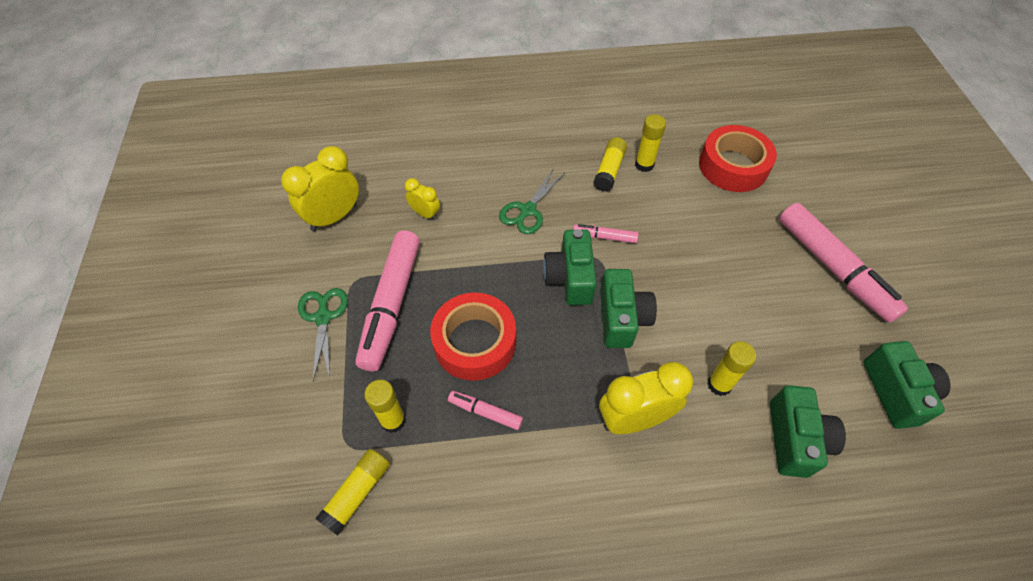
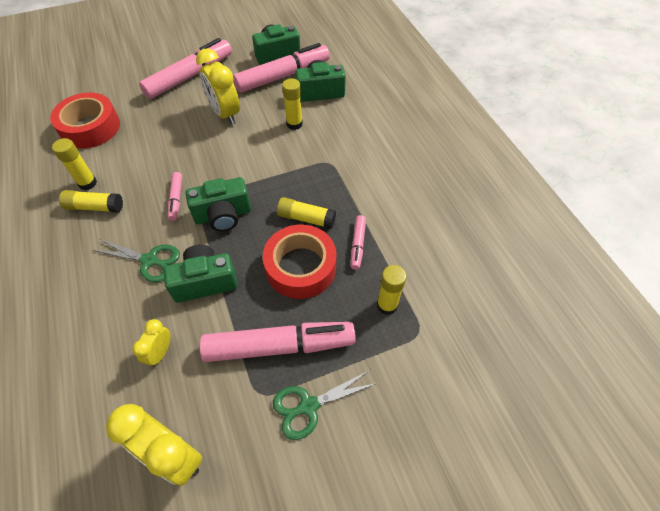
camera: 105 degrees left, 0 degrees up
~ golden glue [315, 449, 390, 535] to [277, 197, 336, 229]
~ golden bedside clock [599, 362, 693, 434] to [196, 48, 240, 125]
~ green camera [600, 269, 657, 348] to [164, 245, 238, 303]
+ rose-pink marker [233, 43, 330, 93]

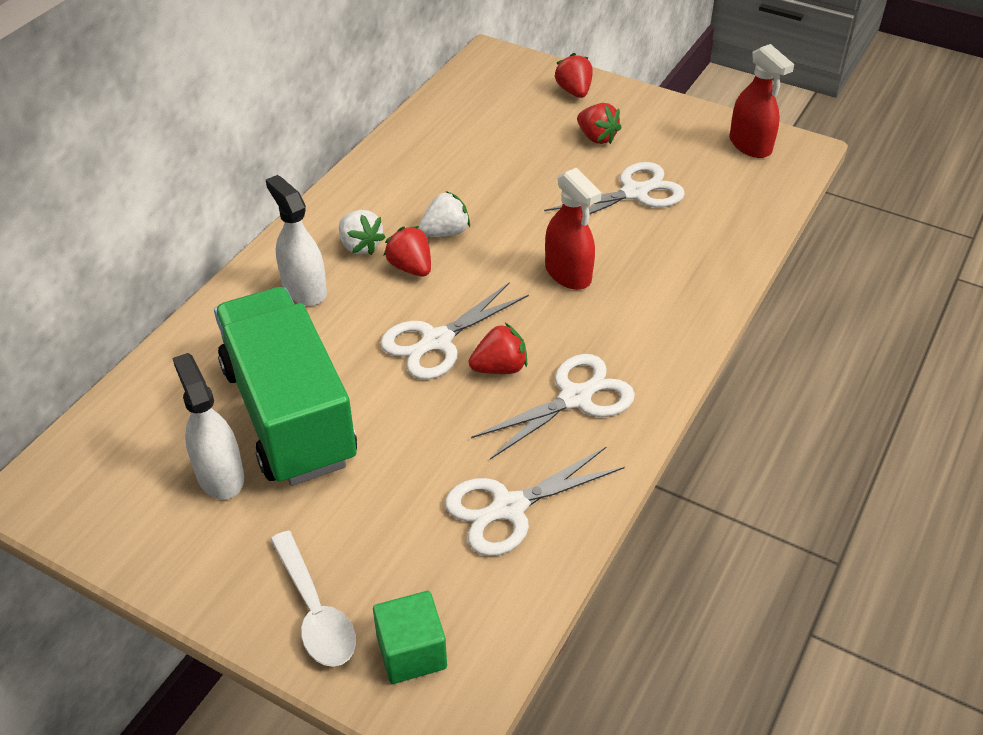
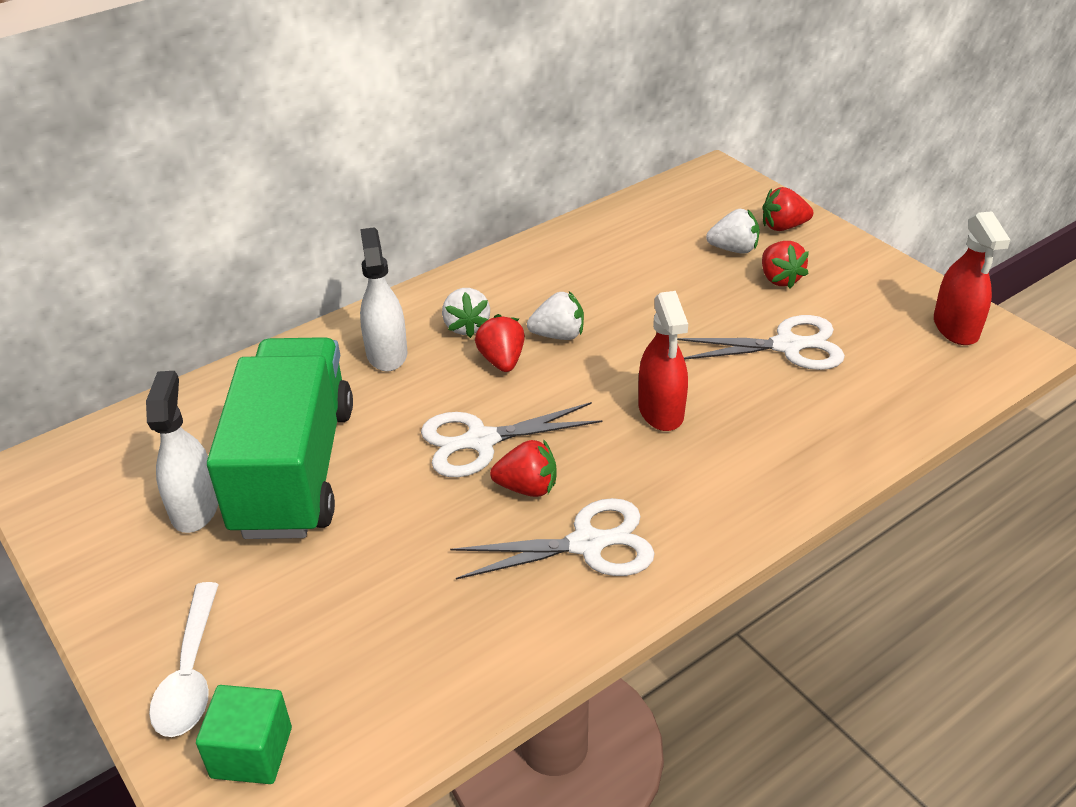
camera: 25 degrees right, 5 degrees down
- pure white shears [445, 446, 625, 556]
~ scarlet berry [555, 53, 593, 98] = [762, 187, 814, 231] 105 degrees counterclockwise
+ pure white berry [706, 209, 760, 254]

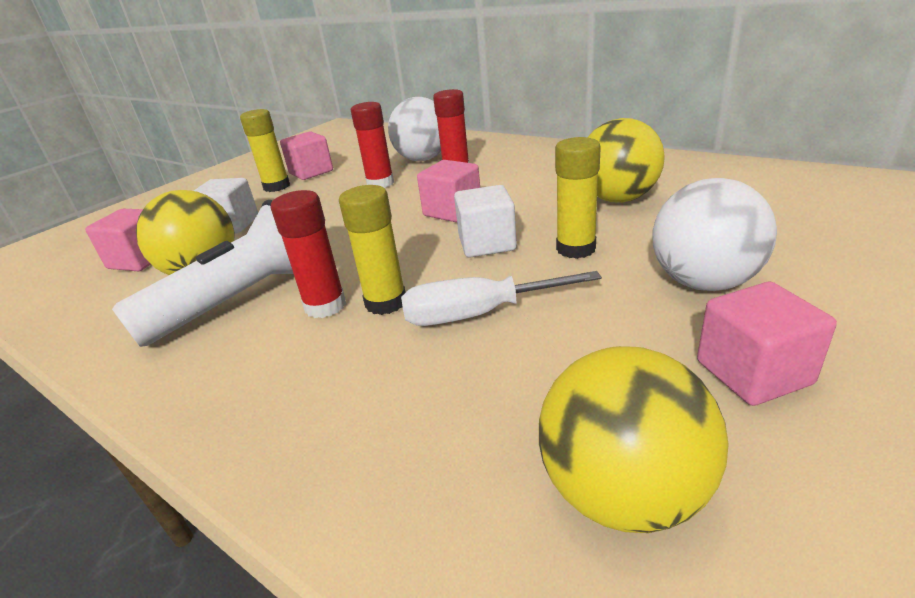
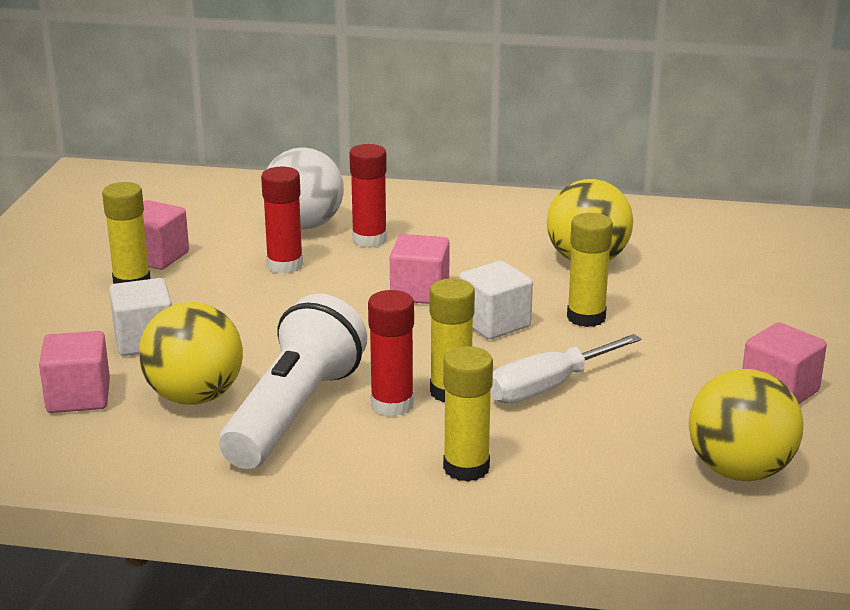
camera: 30 degrees left, 5 degrees down
- pure white ball [653, 178, 777, 291]
+ golden glue [443, 346, 493, 482]

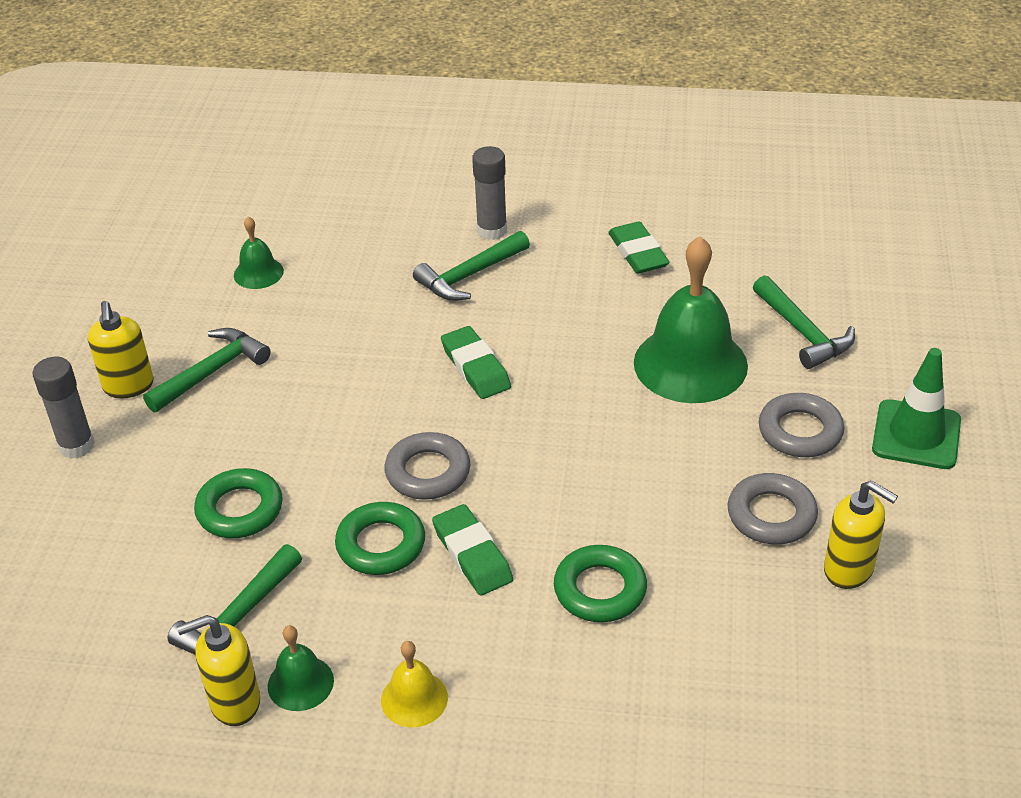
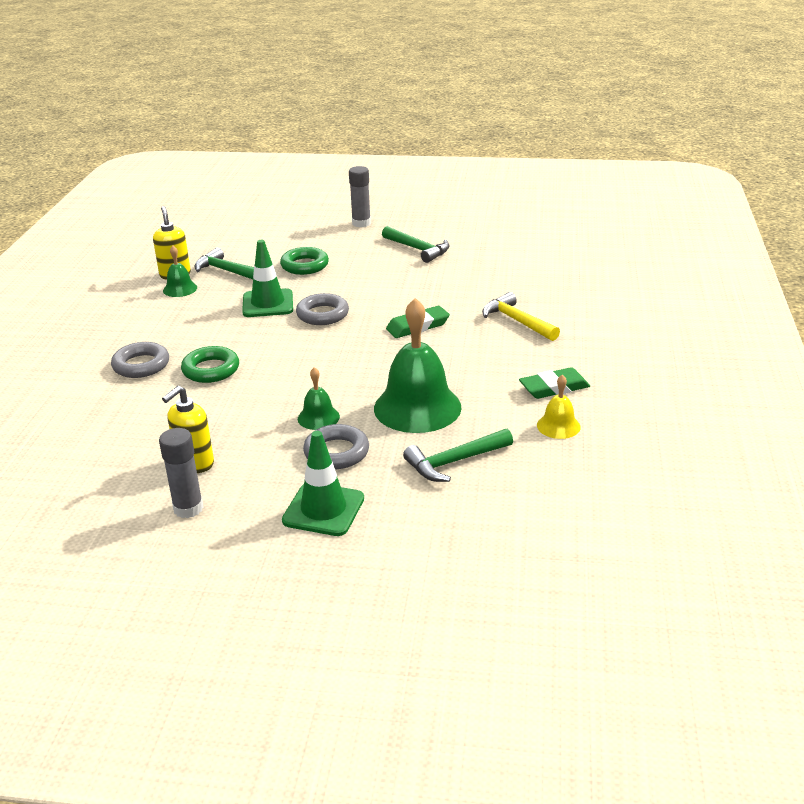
camera: 90 degrees right, 10 degrees down
- golden pump bottle [88, 301, 154, 398]
~ green bell [234, 217, 284, 289] to [298, 367, 340, 430]
~ green ring [335, 502, 425, 575] to green traffic cone [242, 240, 293, 317]
~ golden bell [381, 641, 448, 728] to [537, 375, 581, 439]
~ green carpenter's hammer [413, 231, 530, 301] to golden carpenter's hammer [482, 292, 560, 341]
- green eraser [432, 504, 513, 596]
~ gray glue [472, 146, 507, 240] to [159, 428, 204, 518]
~ gray ring [727, 473, 818, 545] to [111, 342, 169, 378]

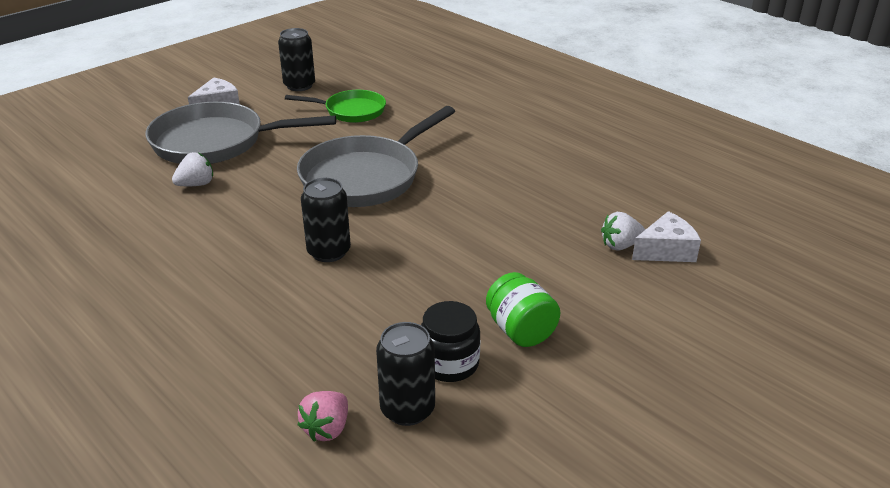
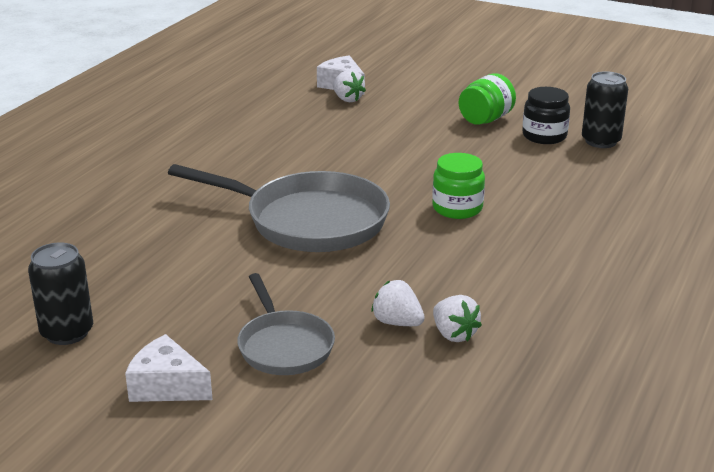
camera: 110 degrees left, 5 degrees down
~ gray frying pan [146, 102, 336, 164] = [237, 273, 335, 375] x0.58
- green frying pan [285, 90, 386, 123]
- rose-pink berry [297, 391, 348, 442]
~ jet-black soda can [301, 178, 351, 262] to green preserve jar [432, 153, 485, 219]
+ pure white berry [433, 295, 482, 342]

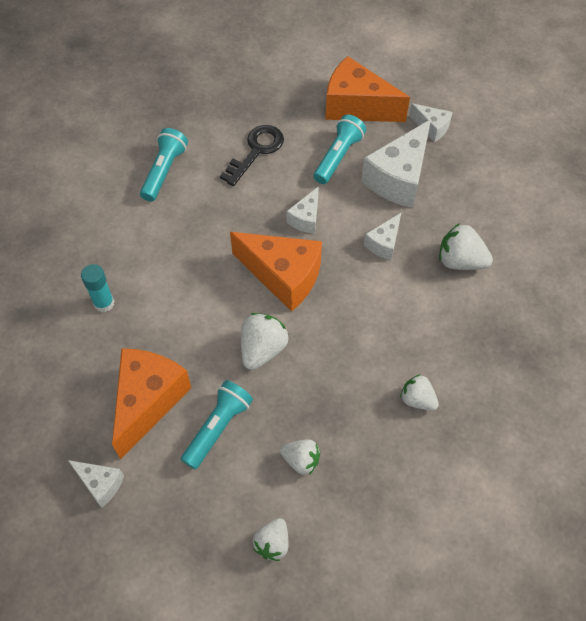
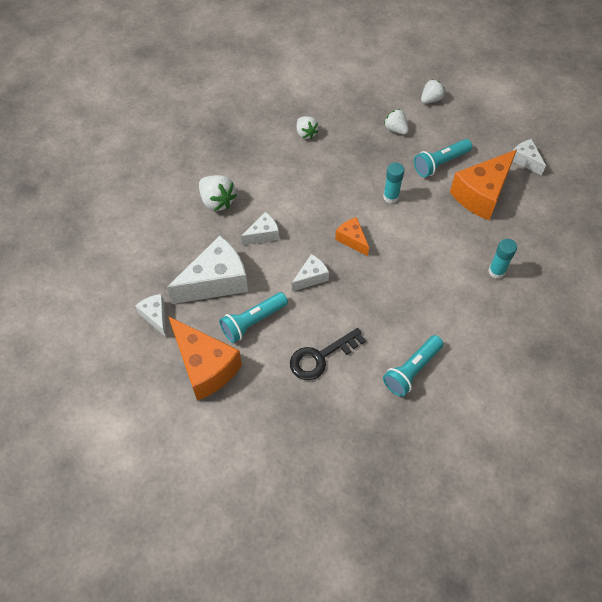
camera: 155 degrees left, 0 degrees up
~ orange-coloured cheese wedge [230, 232, 322, 312] = [335, 217, 369, 256] x0.51
~ pure white berry [241, 313, 289, 370] to turquoise glue [383, 162, 404, 204]

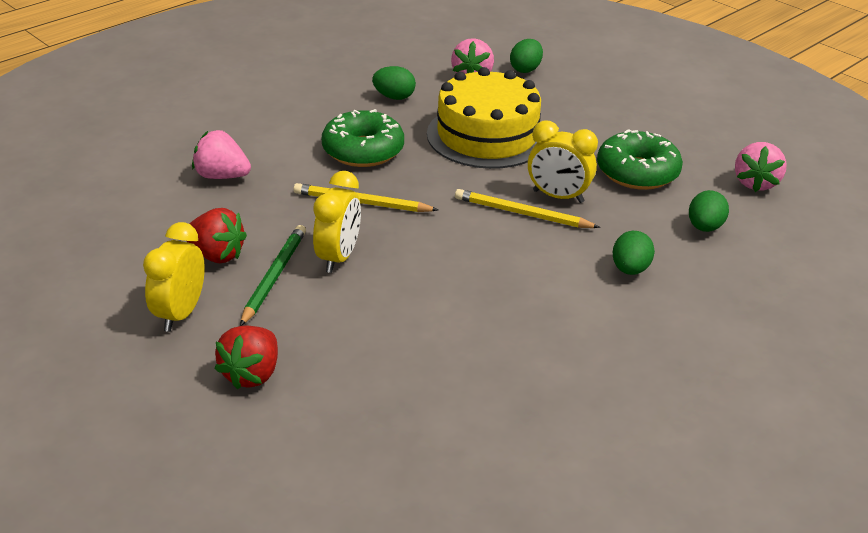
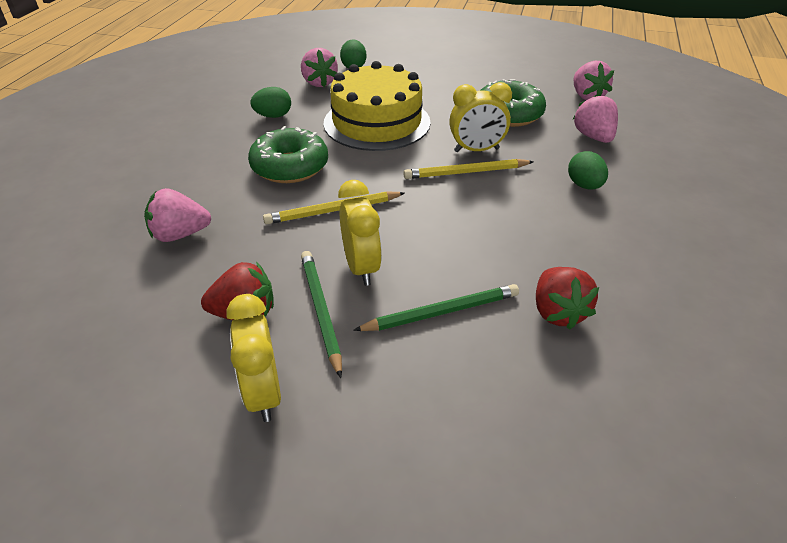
camera: 30 degrees left, 5 degrees up
~ scarlet berry [215, 326, 278, 390] to [536, 267, 599, 330]
~ green toy egg [689, 190, 729, 232] to rose-pink berry [573, 93, 618, 143]
+ green lead pencil [353, 284, 519, 331]

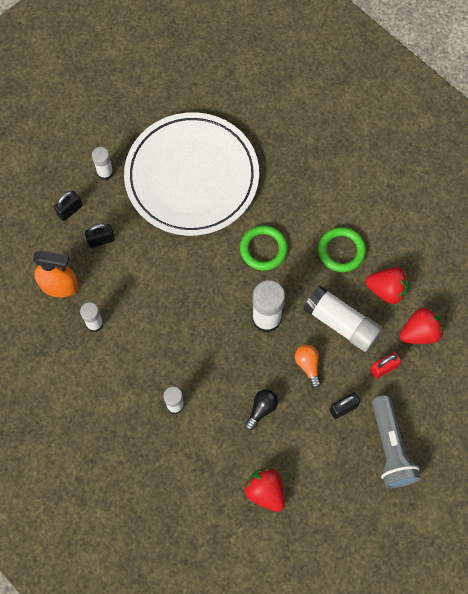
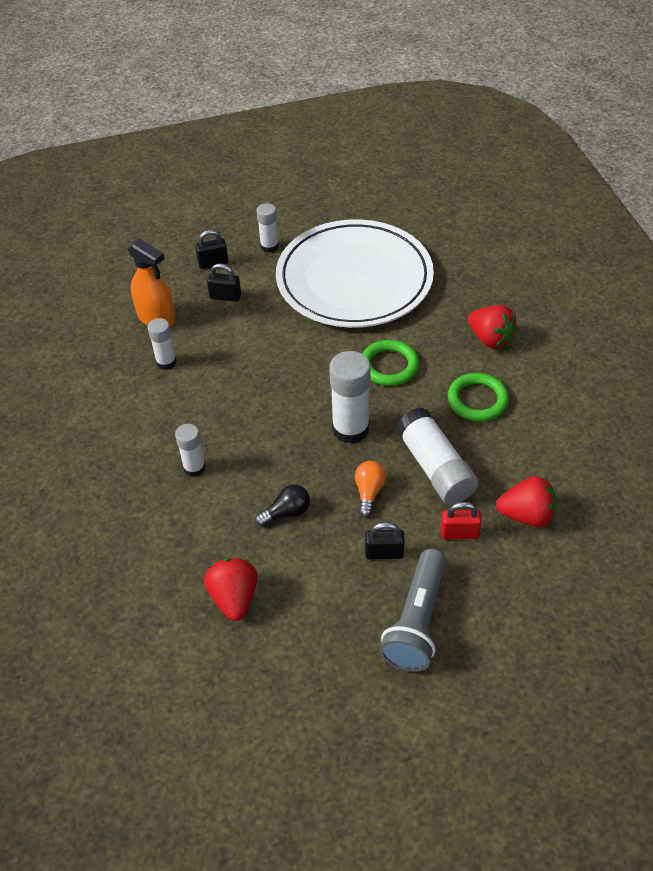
camera: 30 degrees right, 20 degrees down
~ scarlet berry [365, 267, 409, 304] to [468, 305, 517, 349]

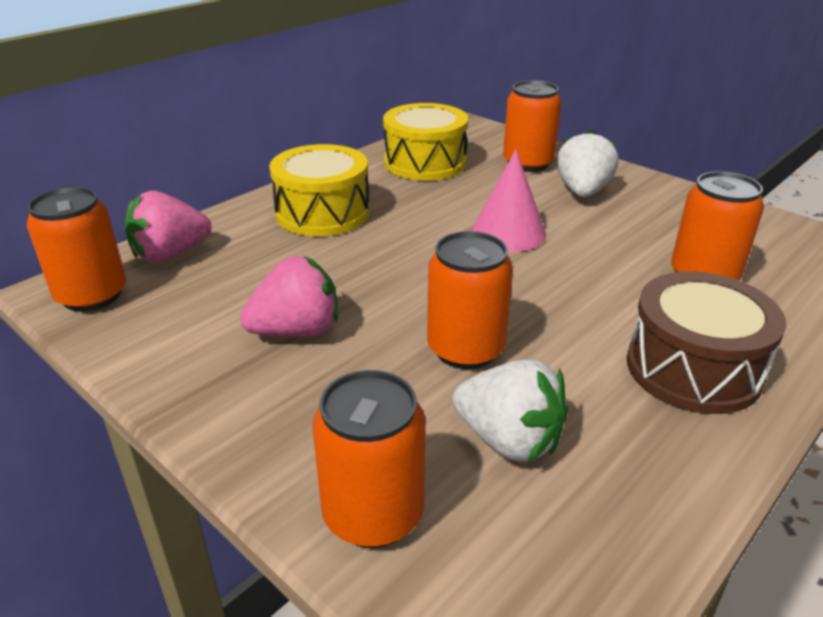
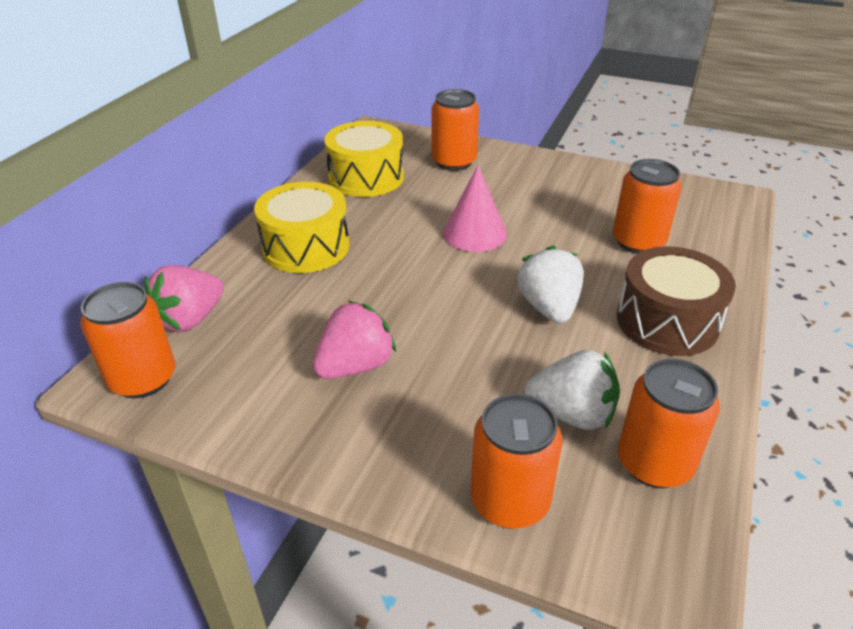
camera: 20 degrees left, 5 degrees up
~ orange-coloured soda can [427, 231, 513, 369] to [618, 359, 720, 488]
~ pure white berry [557, 129, 618, 198] to [517, 246, 584, 323]

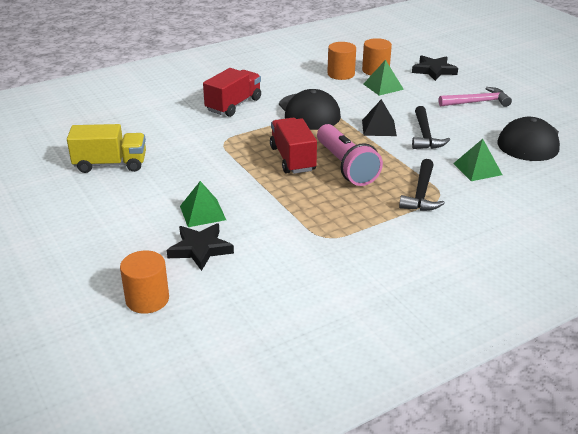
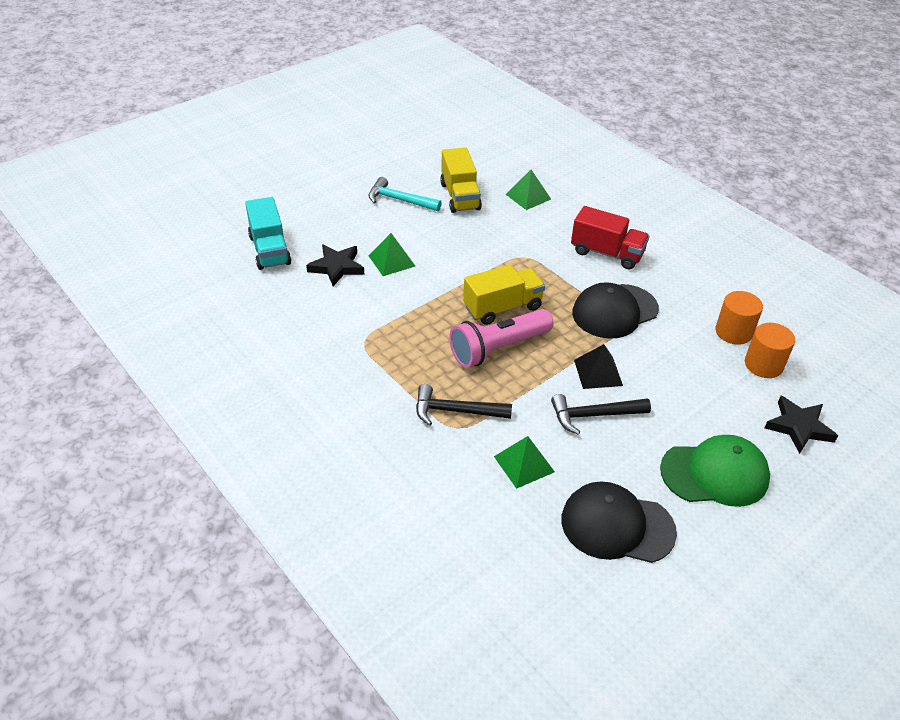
camera: 80 degrees right, 10 degrees up
~ orange-coloured cylinder [120, 250, 169, 314] to turquoise lorry [245, 197, 291, 270]
~ scarlet lorry [270, 118, 317, 174] to golden lorry [463, 265, 545, 325]
~ green solid pyramid [364, 60, 404, 96] to [506, 170, 551, 210]
~ rose-pink carpenter's hammer [439, 87, 512, 107] to green peaked cap [660, 435, 770, 507]
+ turquoise carpenter's hammer [369, 177, 442, 211]

